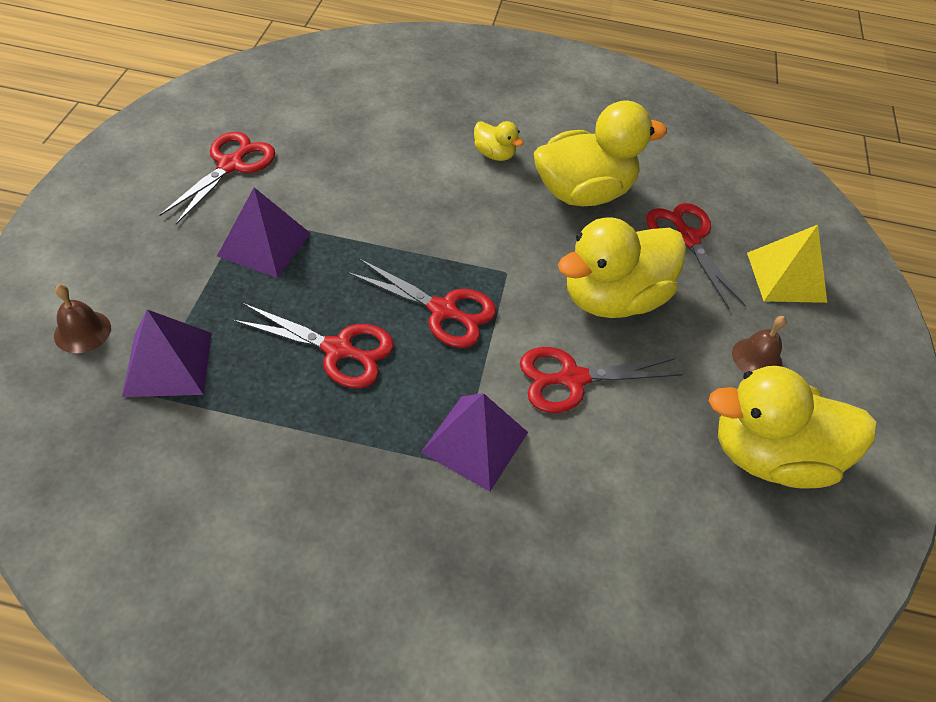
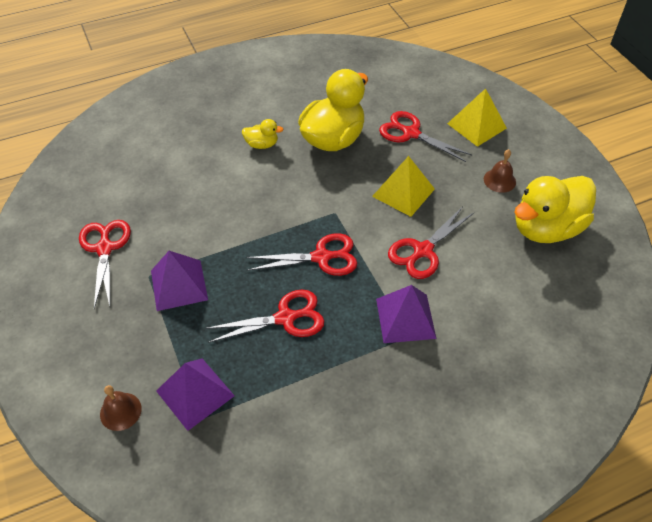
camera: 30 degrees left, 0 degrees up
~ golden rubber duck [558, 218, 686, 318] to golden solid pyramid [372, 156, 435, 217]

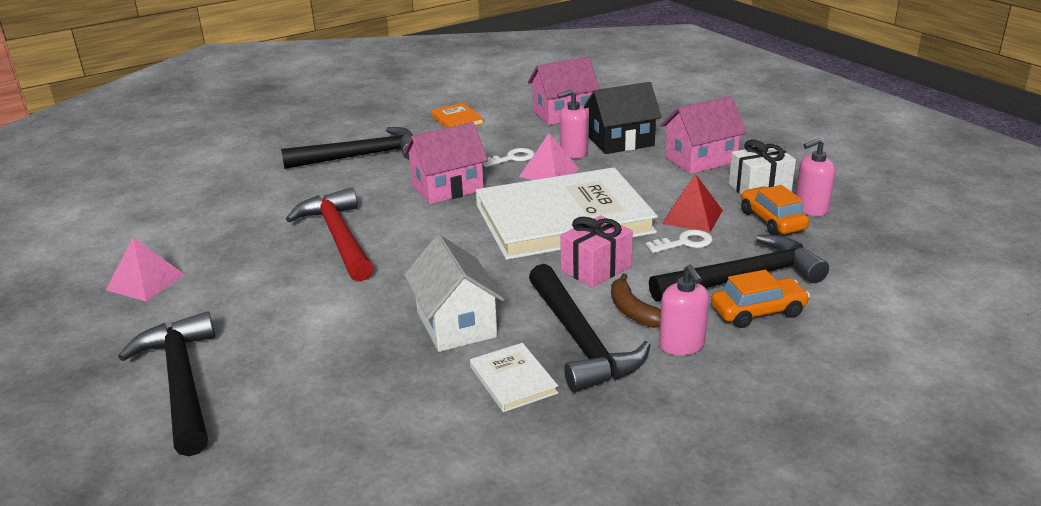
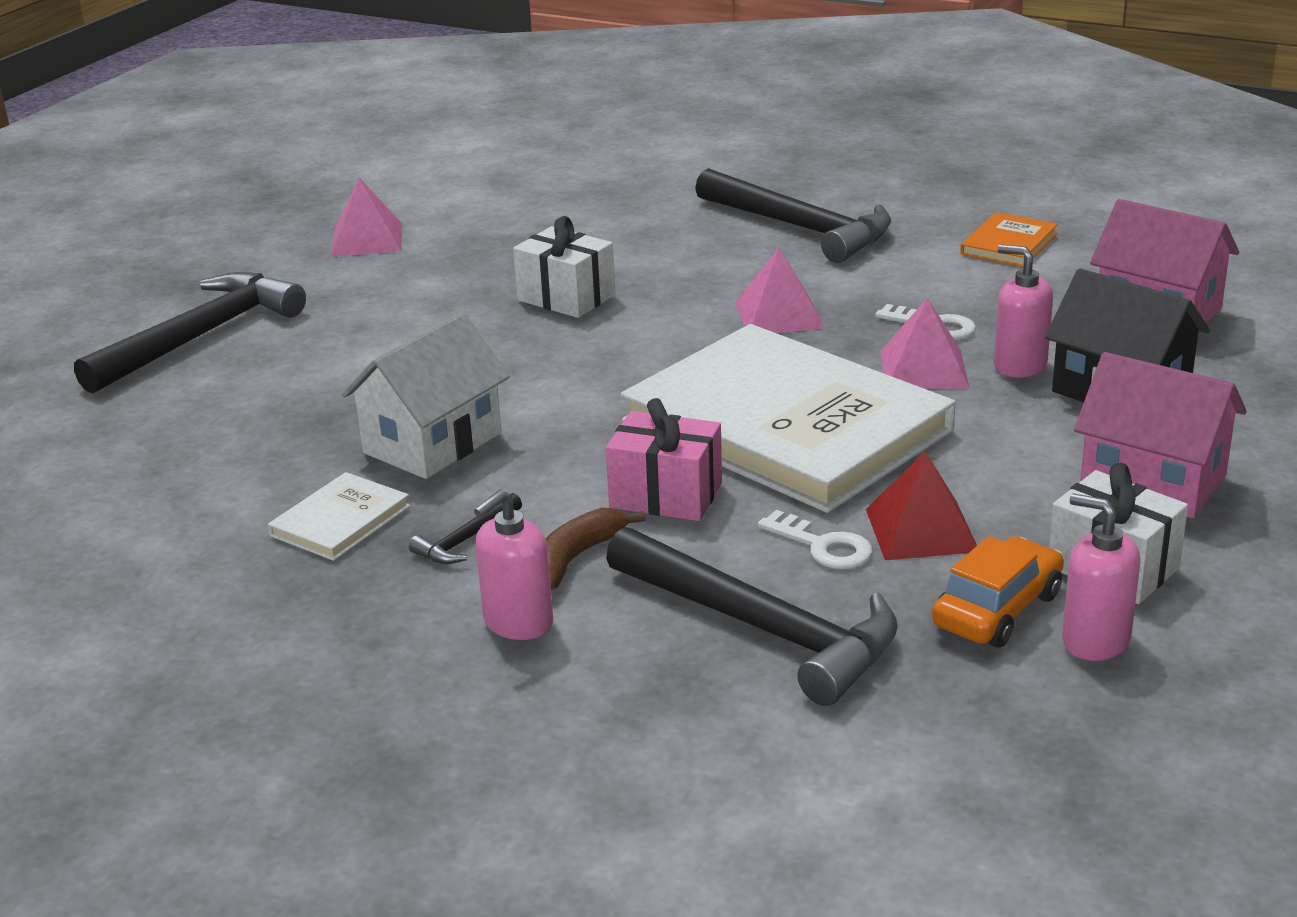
camera: 60 degrees right, 0 degrees up
~ scarlet carpenter's hammer [286, 187, 373, 282] to pure white gift [513, 216, 615, 318]
~ rose-pink toy house [403, 122, 488, 204] to rose-pink solid pyramid [735, 248, 824, 333]
~ jet-black carpenter's hammer [529, 264, 651, 392] = [409, 493, 522, 564] x0.43
- orange-coloured toy car [711, 270, 810, 328]

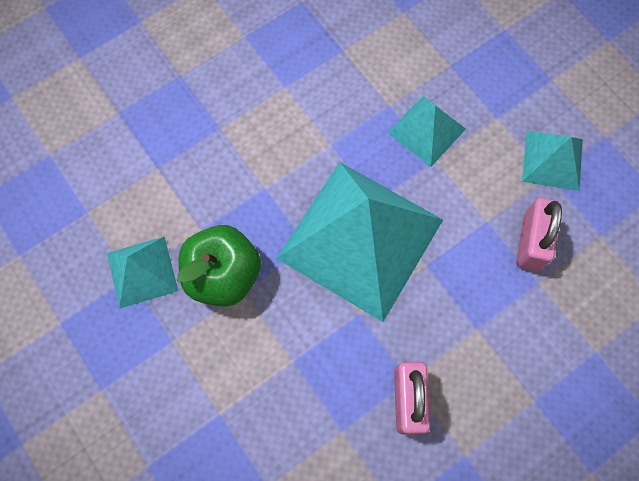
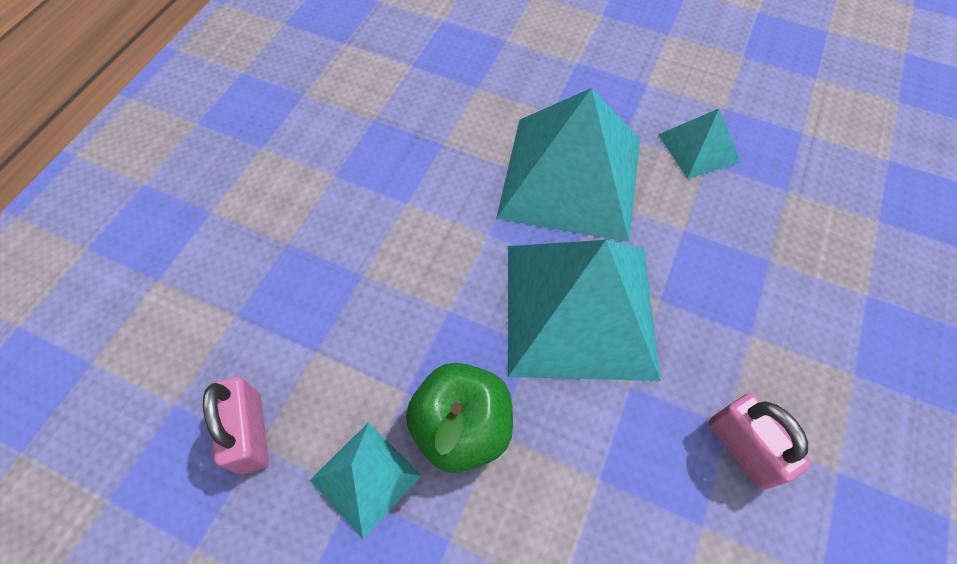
camera: 30 degrees left, 10 degrees down
~ turquoise solid pyramid [388, 96, 466, 167] = [496, 88, 640, 242] x2.08
~ rose-pink lock [516, 198, 562, 271] to [203, 377, 269, 475]

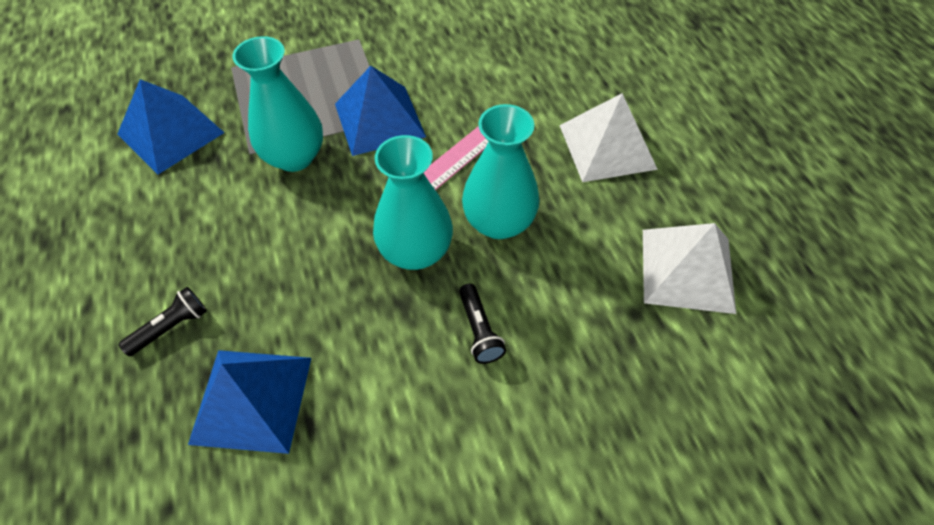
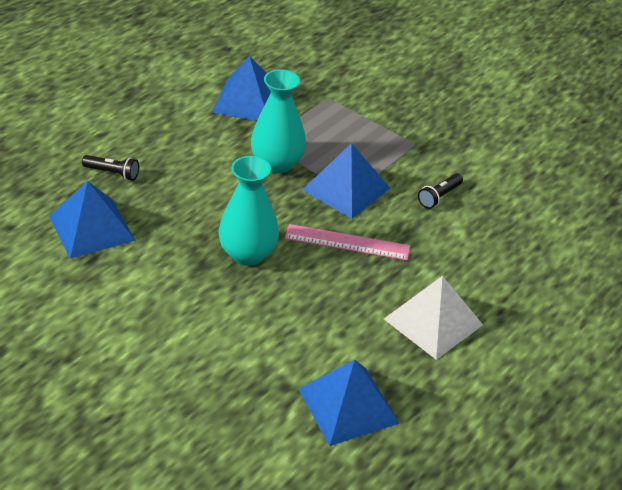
camera: 55 degrees right, 15 degrees down
~ jet-black pocket torch [459, 284, 506, 364] to [418, 173, 463, 209]
- turquoise tall vase [462, 104, 539, 239]
~ pure white solid pyramid [643, 223, 736, 314] to cobalt solid pyramid [298, 360, 400, 446]

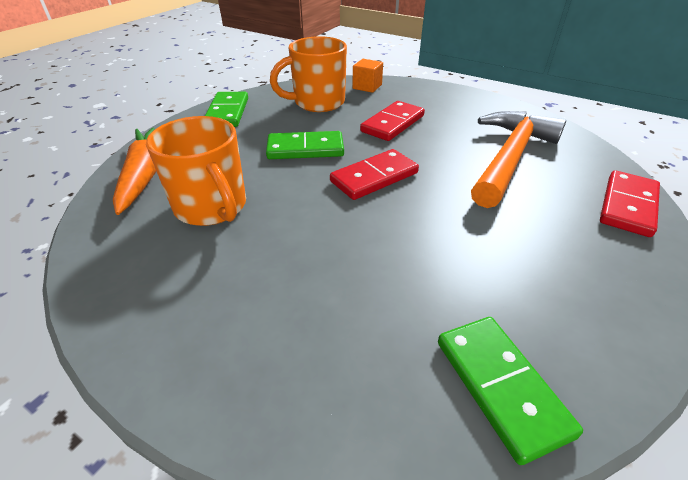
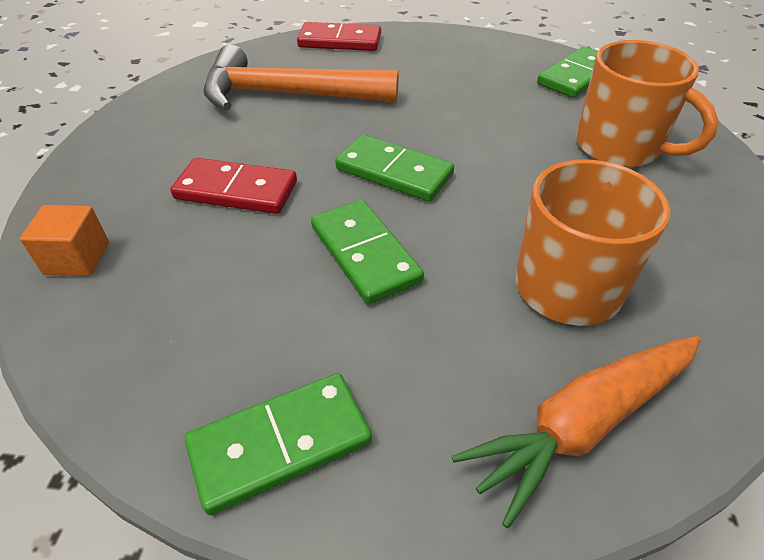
camera: 115 degrees left, 5 degrees up
~ orange-coloured tea mug [270, 36, 347, 112] to [576, 40, 719, 167]
~ scarlet domino [330, 149, 419, 200] to green domino [335, 134, 454, 202]

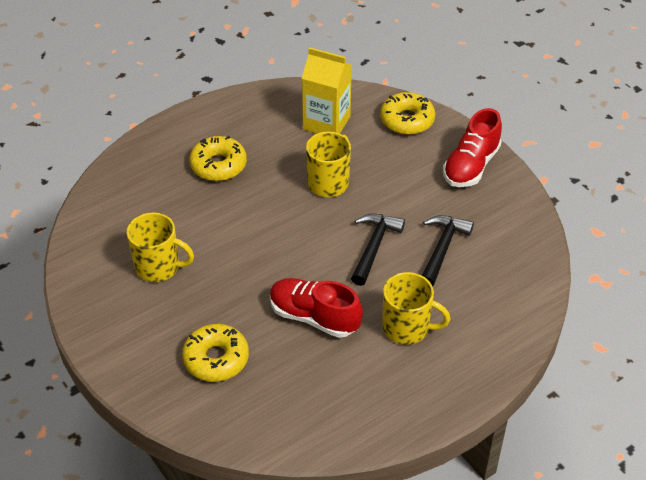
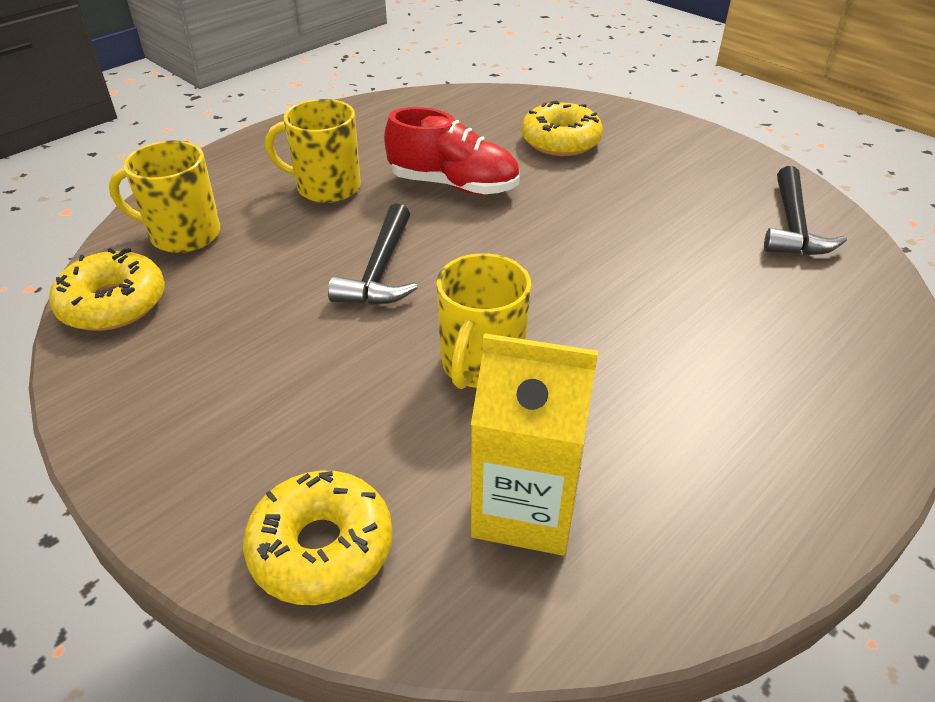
camera: 170 degrees right, 5 degrees down
~ golden tea mug [127, 212, 194, 282] to [109, 141, 220, 253]
~ golden glazed donut [189, 136, 247, 181] to [49, 248, 165, 331]
~ jet-black carpenter's hammer [422, 215, 474, 287] to [764, 166, 847, 255]
- scarlet sneaker [443, 108, 502, 187]

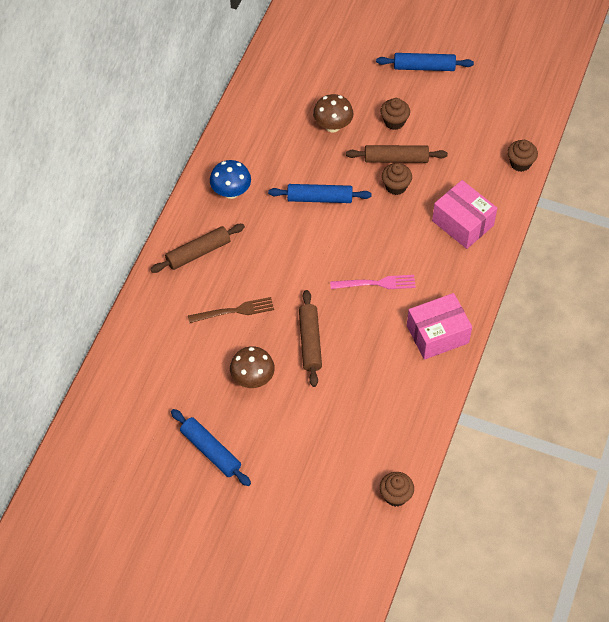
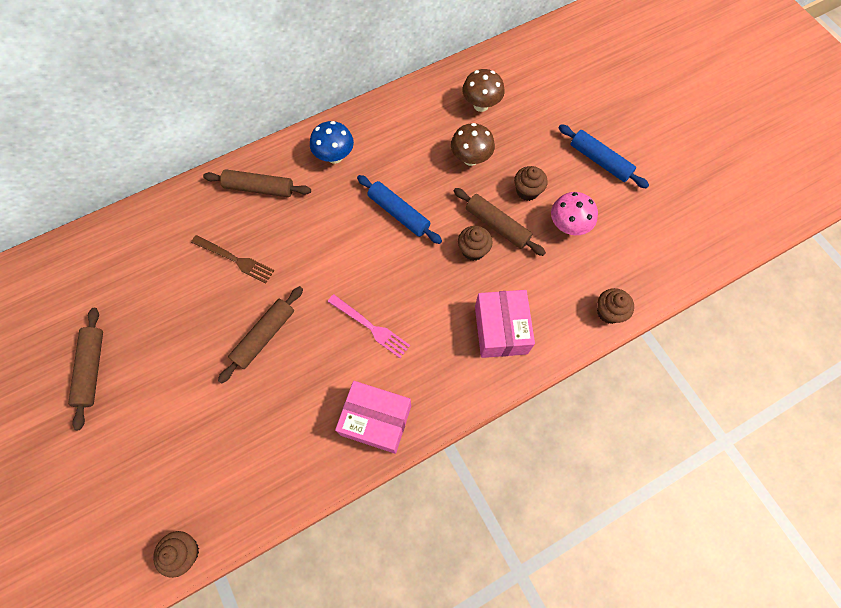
camera: 40 degrees right, 10 degrees up
~ cobalt rolling pin [171, 409, 251, 486] to russet rolling pin [68, 308, 103, 430]
~ russet mushroom [230, 346, 275, 388] to [462, 69, 505, 112]
+ rose-pink mushroom [551, 192, 598, 235]

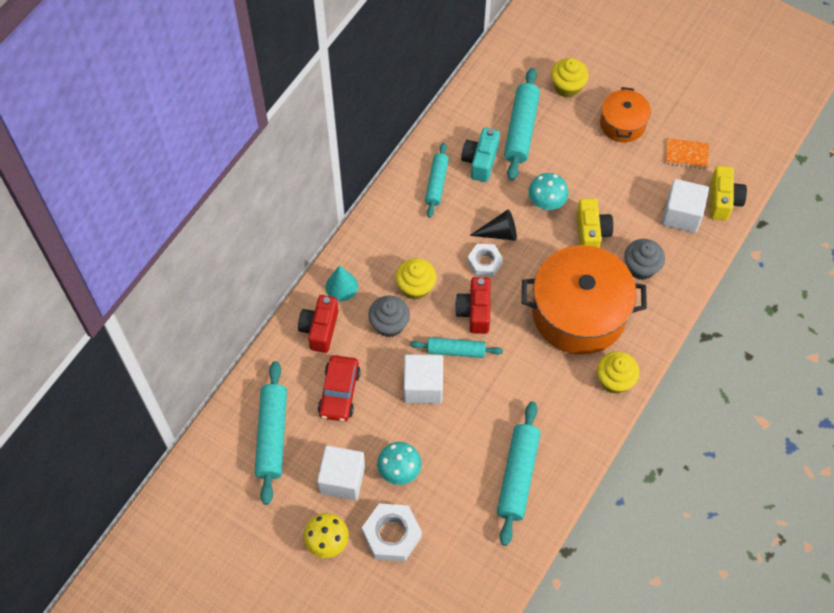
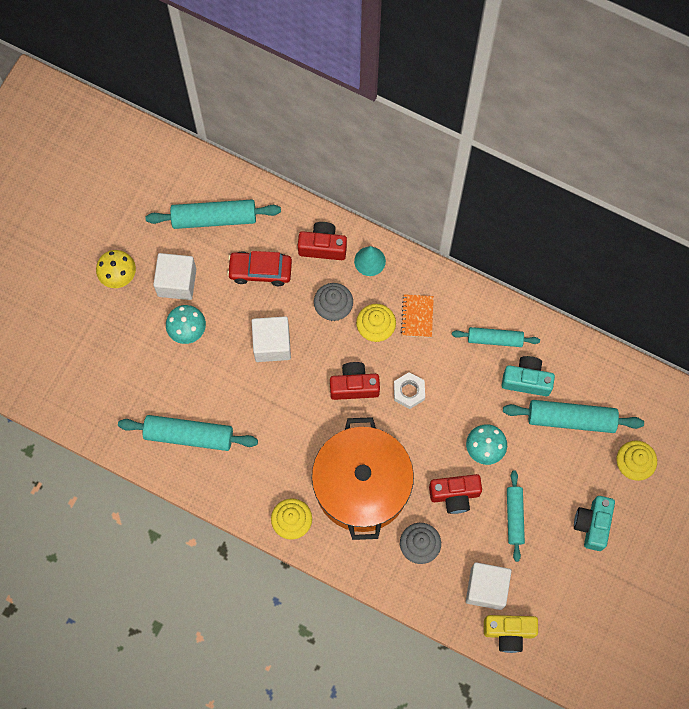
camera: 85 degrees right, 10 degrees up
- pure white hexagon nut [362, 503, 422, 562]
~ turquoise rolling pin [410, 337, 503, 358] to [507, 470, 525, 562]
- jet-black cone [469, 209, 517, 241]
~ golden camera [577, 198, 613, 248] to scarlet camera [429, 474, 482, 514]
~ orange-coloured pot [600, 87, 651, 143] to turquoise camera [574, 496, 615, 551]
~ orange-coloured notebook [665, 138, 709, 169] to [401, 294, 434, 337]

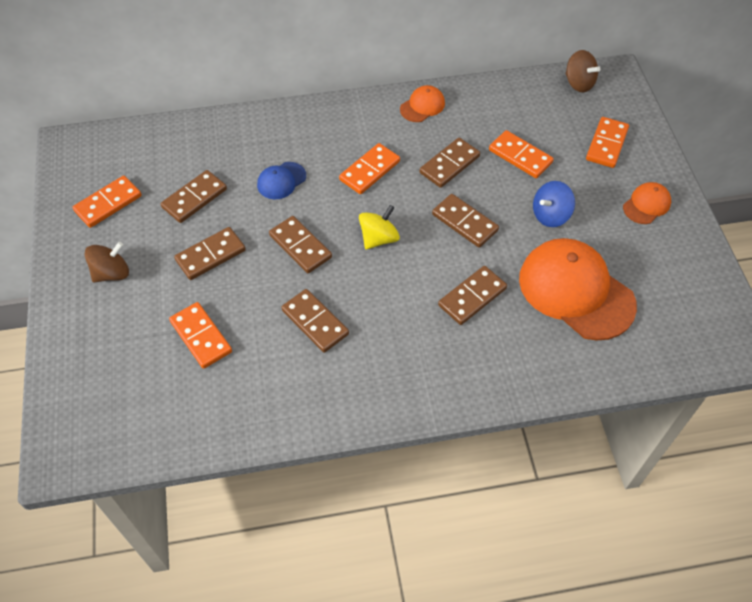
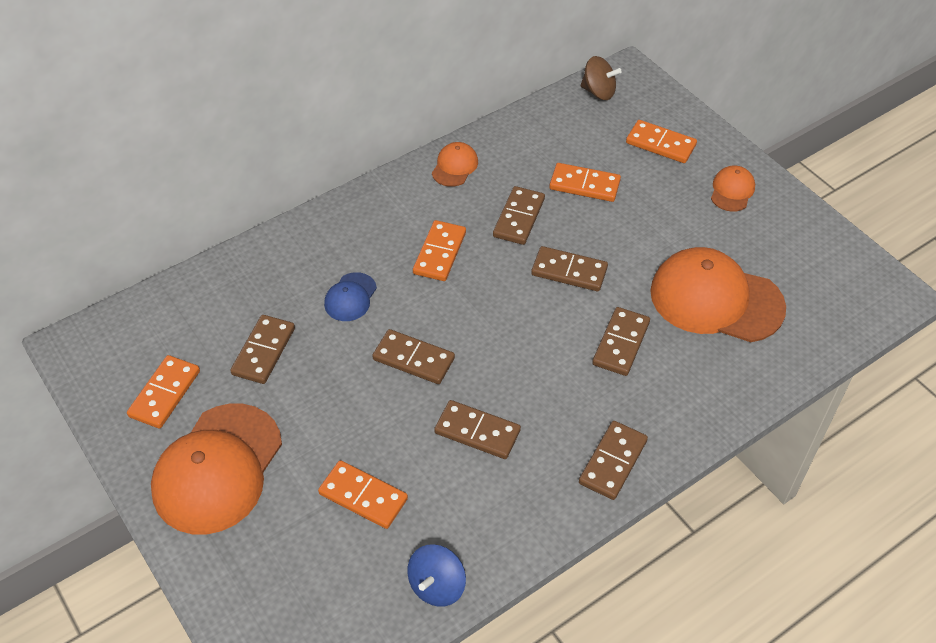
camera: 25 degrees left, 5 degrees down
~ russet whirligig [84, 242, 129, 282] to orange-coloured peaked cap [151, 404, 282, 534]
~ russet domino [174, 227, 246, 280] to [579, 421, 648, 500]
- golden whirligig [359, 205, 400, 249]
~ cobalt whirligig [533, 181, 575, 227] to [407, 544, 466, 607]
~ orange-coloured domino [586, 117, 629, 168] = [626, 120, 697, 163] 60 degrees counterclockwise

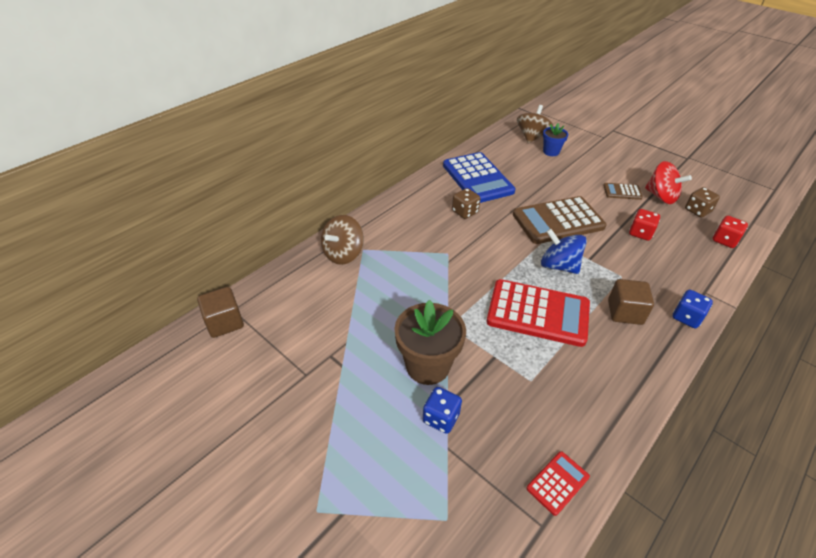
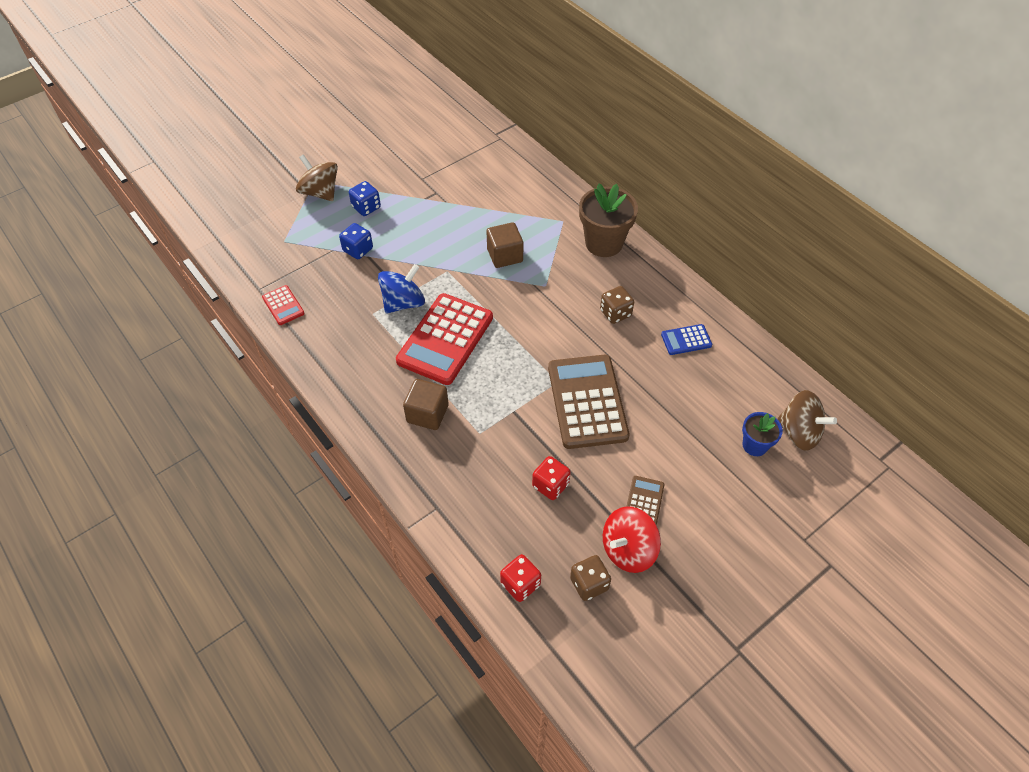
camera: 100 degrees right, 10 degrees up
~ russet block [197, 287, 244, 338] to [486, 222, 523, 268]
~ russet whirligig [321, 215, 364, 265] to [296, 154, 338, 201]
~ russet potted plant [394, 300, 466, 385] to [579, 183, 638, 257]
~ cobalt calculator [443, 152, 515, 203] = [661, 324, 712, 355] x0.46
~ cobalt whirligig [541, 229, 587, 274] to [378, 264, 425, 313]
~ cobalt game die [672, 290, 713, 328] to [349, 181, 381, 216]

